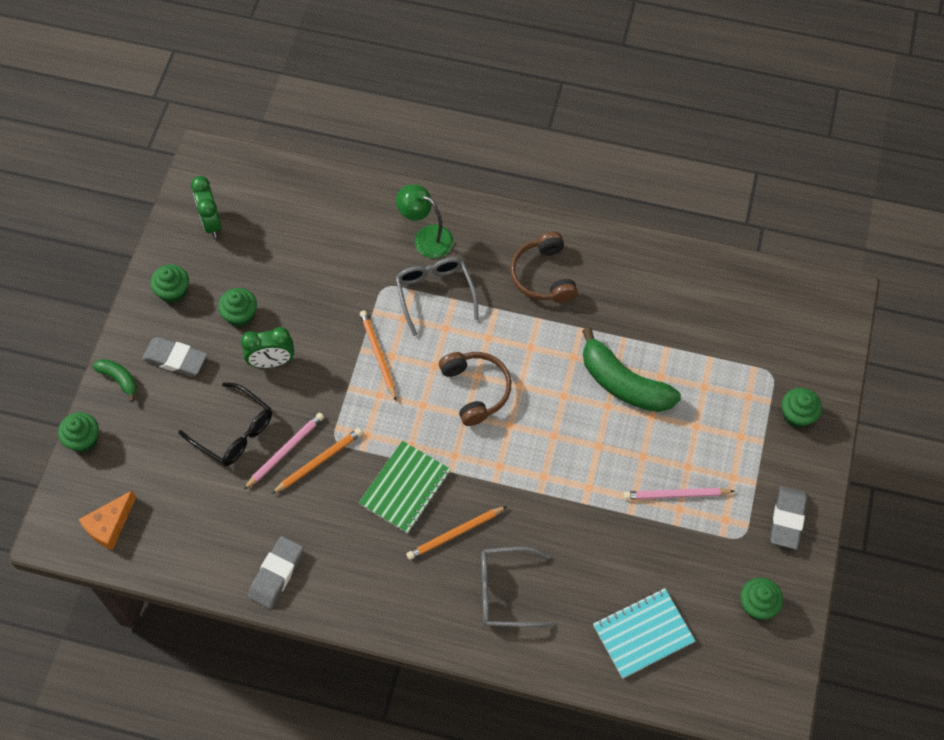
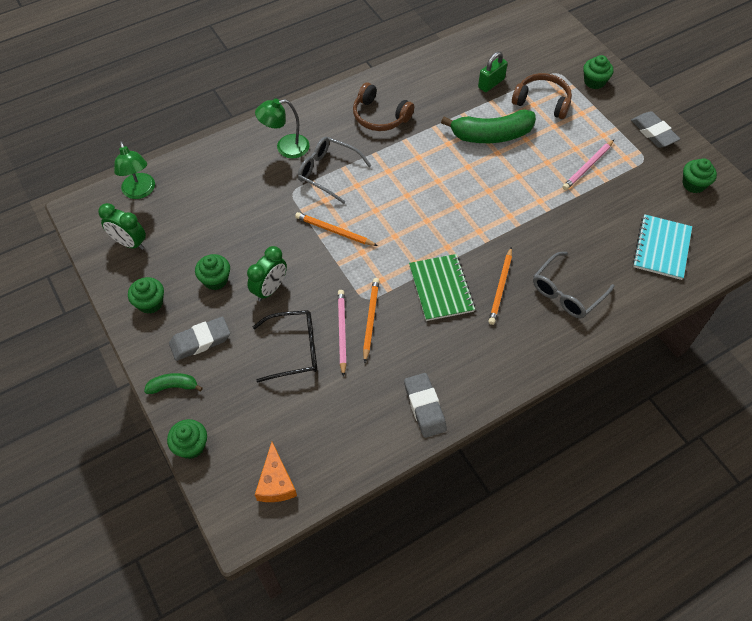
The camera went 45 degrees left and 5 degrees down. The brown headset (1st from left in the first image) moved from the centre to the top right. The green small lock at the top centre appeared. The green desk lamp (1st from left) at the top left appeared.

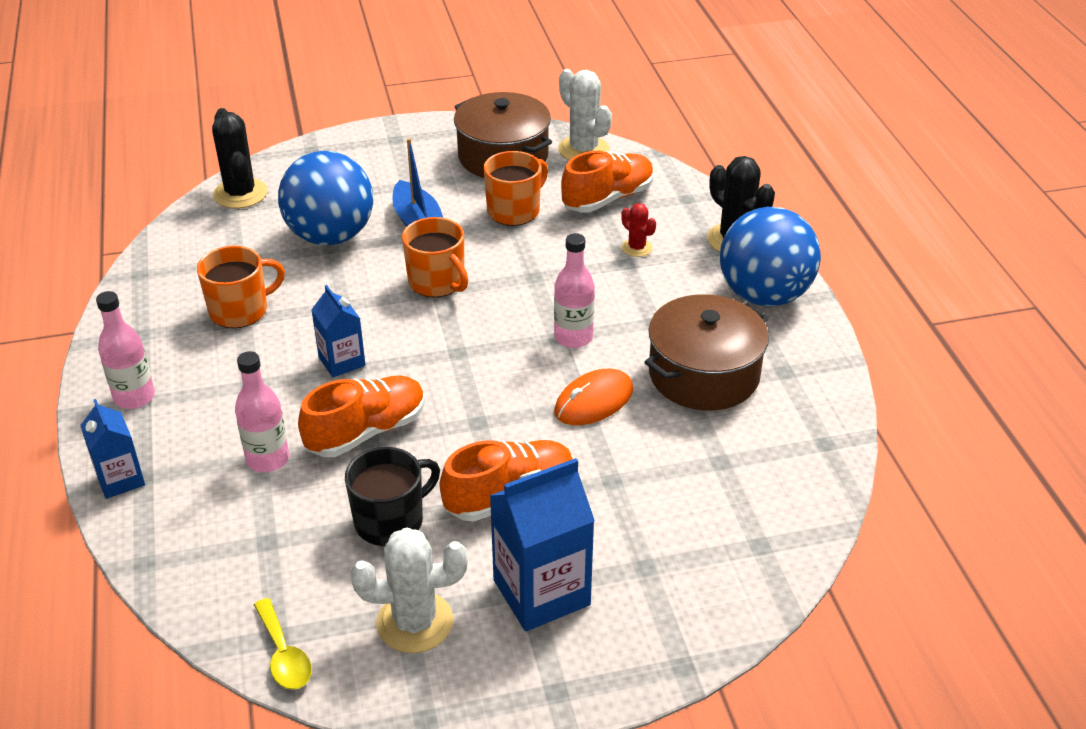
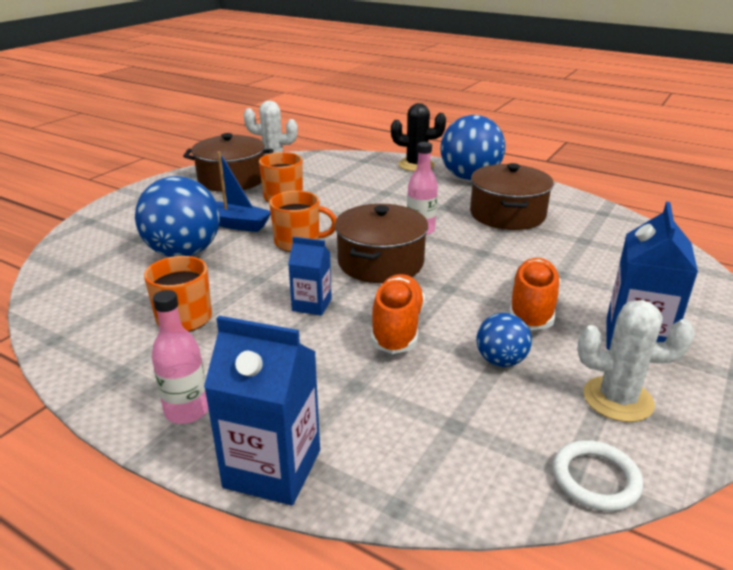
The camera went 45 degrees left and 10 degrees down. The black saguaro cactus (1st from left) at the top left disappeared. The orange shoe (3rd from left) at the top centre disappeared. The red saguaro cactus at the top centre disappeared. The pink flask (2nd from left) at the middle left disappeared. The orange PC mouse at the centre disappeared. The cobalt milk carton (1st from left) at the middle left changed to 1.70 times the size. The black mug at the bottom centre was replaced by the cobalt ball (3rd from left) at the middle right. The snow-white saguaro cactus (1st from left in the first image) at the bottom centre turned 60 degrees clockwise. The bright yellow teaspoon at the bottom left was replaced by the snow-white ring at the bottom right. The brown cooking pot (2nd from left) at the centre appeared.

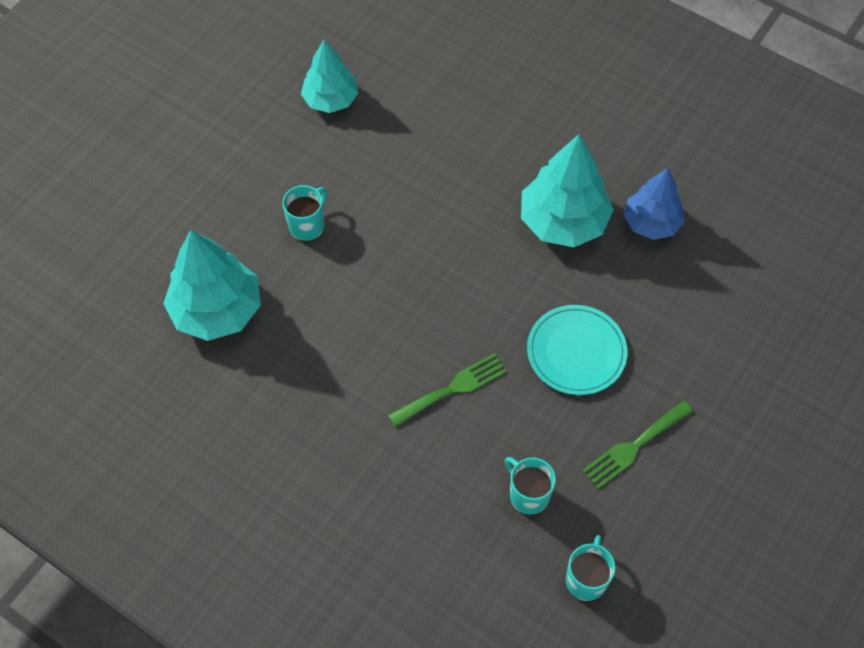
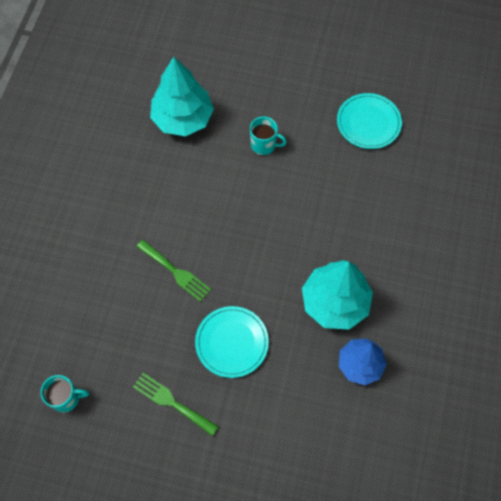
The camera went 70 degrees right and 5 degrees up. The aqua toy tree (2nd from left) at the top centre was replaced by the aqua plate (2nd from left) at the top right. The aqua mug (2nd from left) at the bottom centre disappeared.

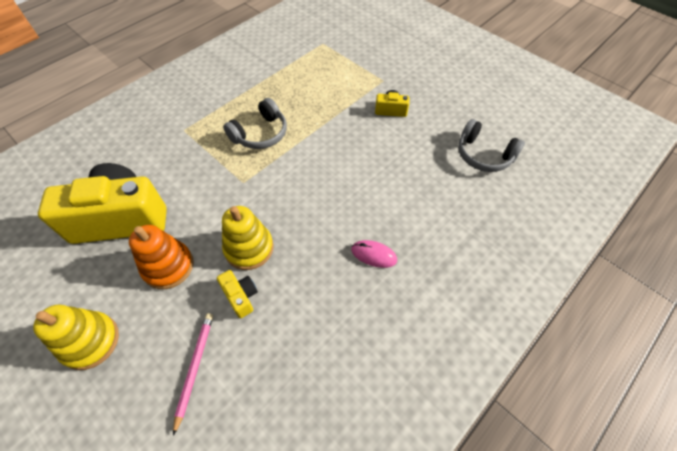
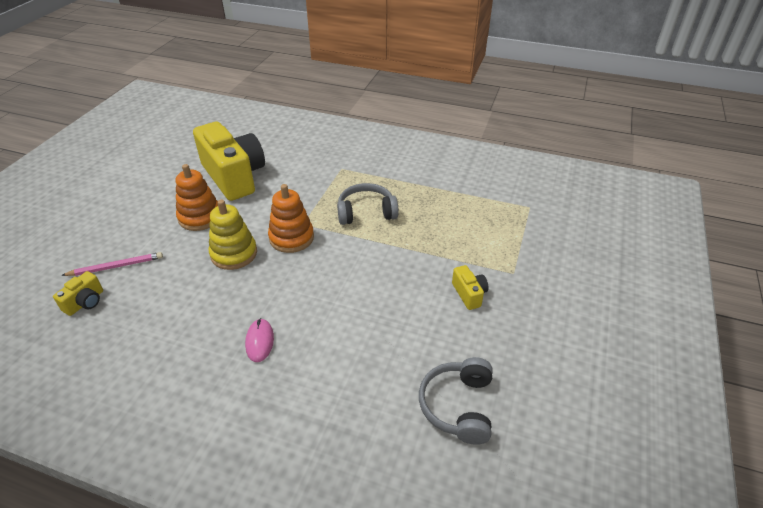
The camera went 65 degrees right and 15 degrees down. The grey headset (1st from left) at the top centre turned 150 degrees clockwise. The bright yellow photo camera (2nd from left in the first image) moved from the centre to the middle left. The bright yellow stacking toy (1st from left) at the bottom left disappeared. The orange stacking toy (2nd from left) at the centre appeared.

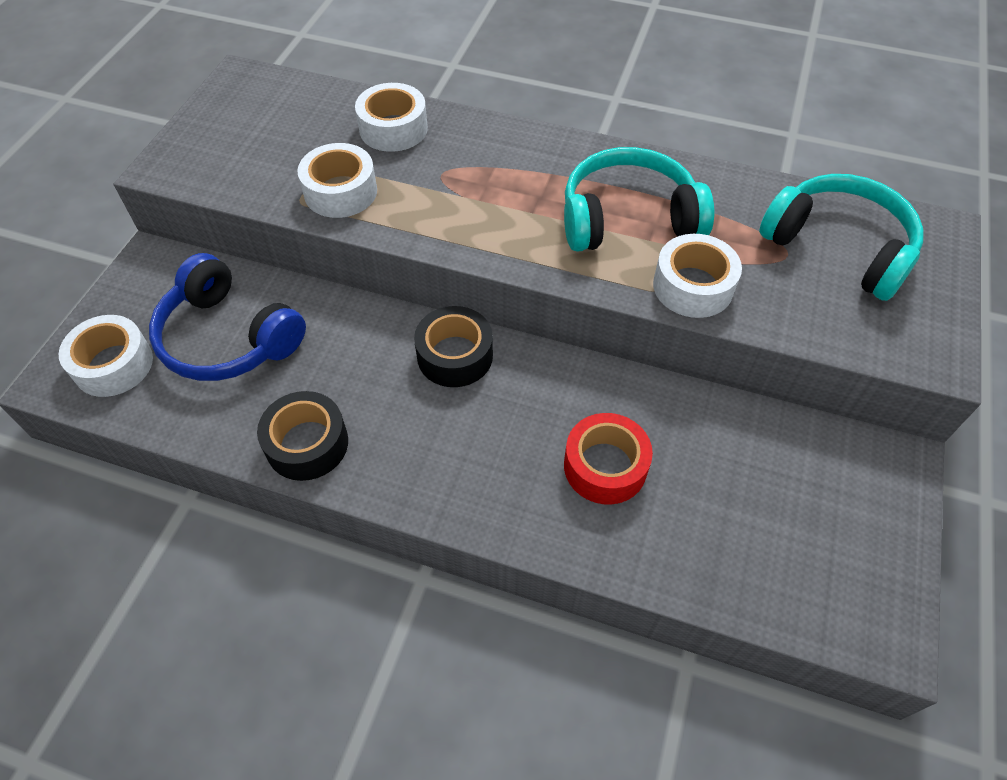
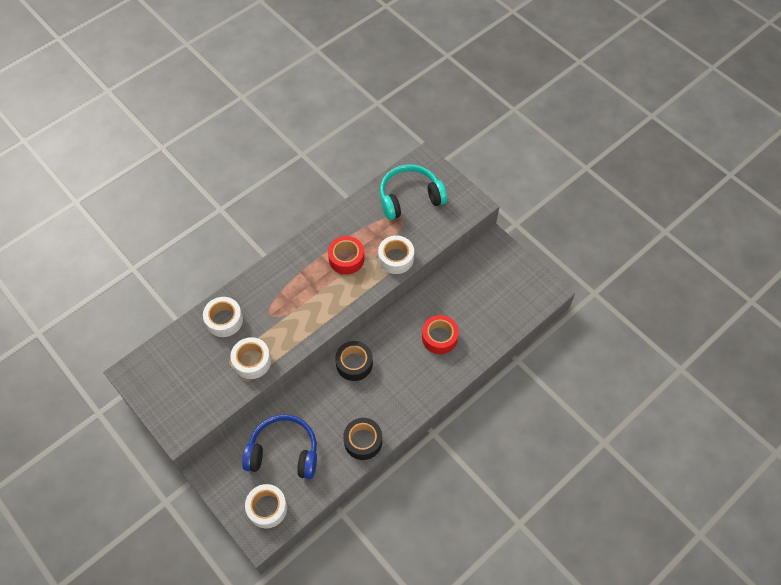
The camera went 60 degrees left and 5 degrees up. The aqua headset (1st from left) at the top centre was replaced by the red roll of tape (1st from left) at the centre. The cobalt headset at the middle left turned 150 degrees counterclockwise.

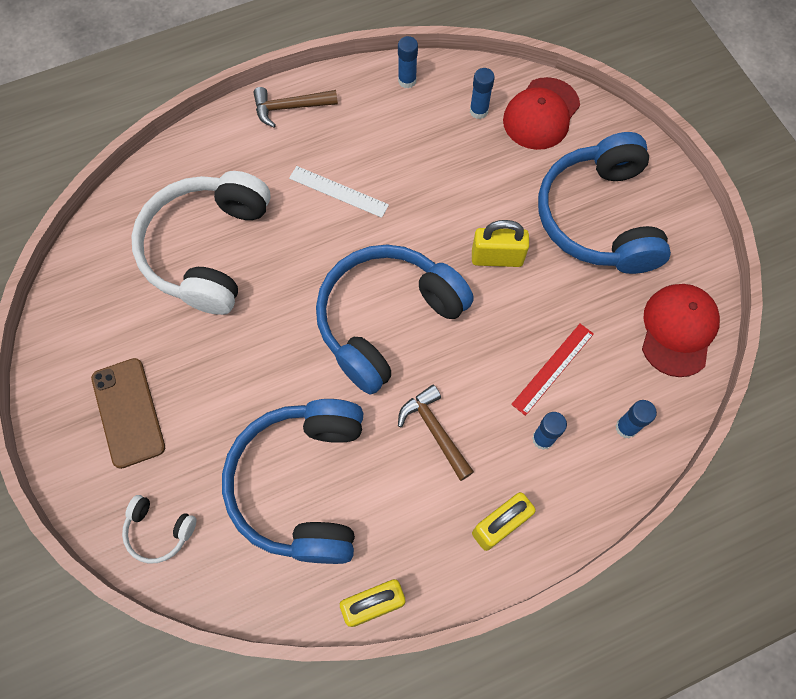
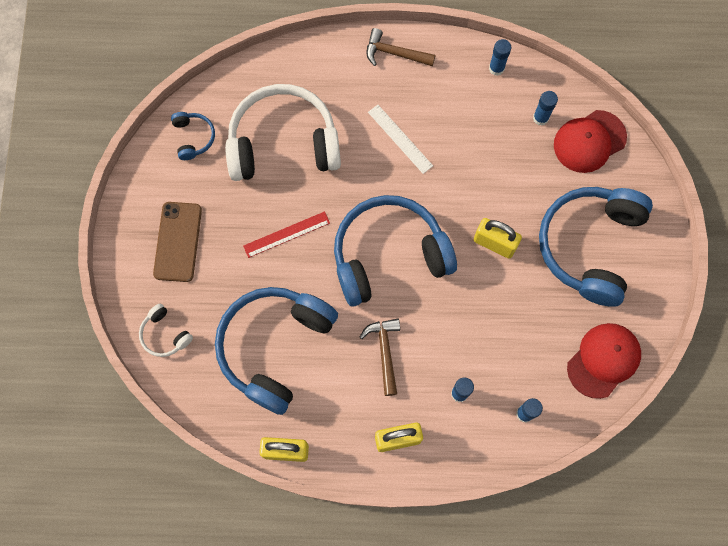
The camera went 25 degrees right and 5 degrees up. The snow-white headset (2nd from left) at the middle left turned 45 degrees clockwise. The red ruler moved from the middle right to the centre. The cobalt headset (1st from left) at the top left appeared.

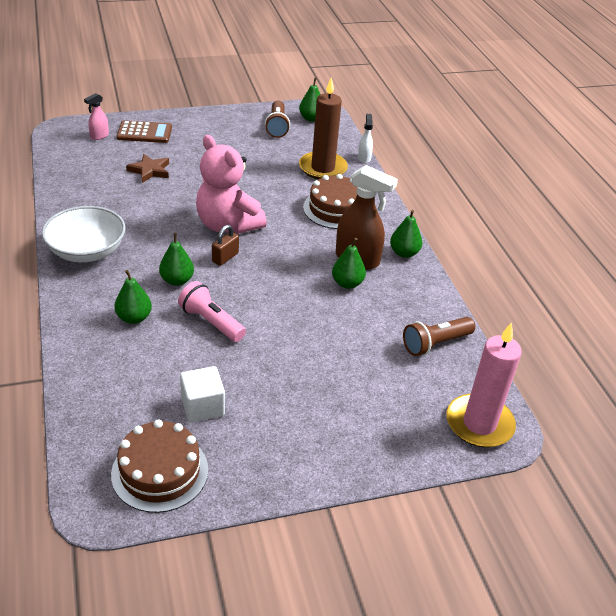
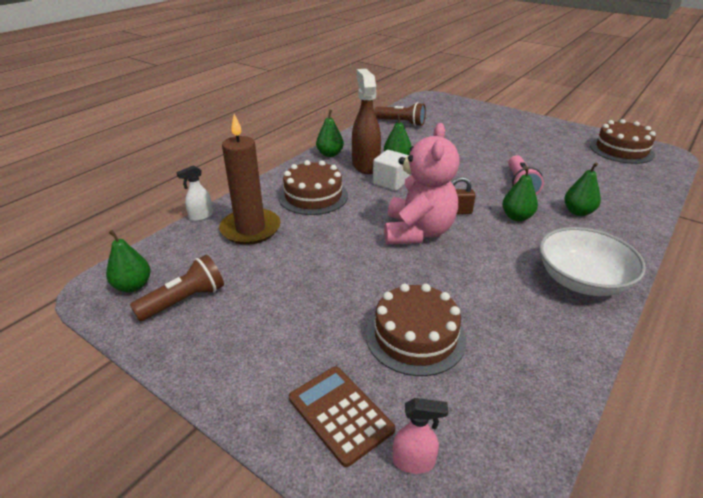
The camera went 125 degrees left and 5 degrees down. The brown star at the top left was replaced by the brown layer cake (2nd from left) at the centre. The pink wax candle at the middle right disappeared. The snow-white block moved from the middle left to the centre.

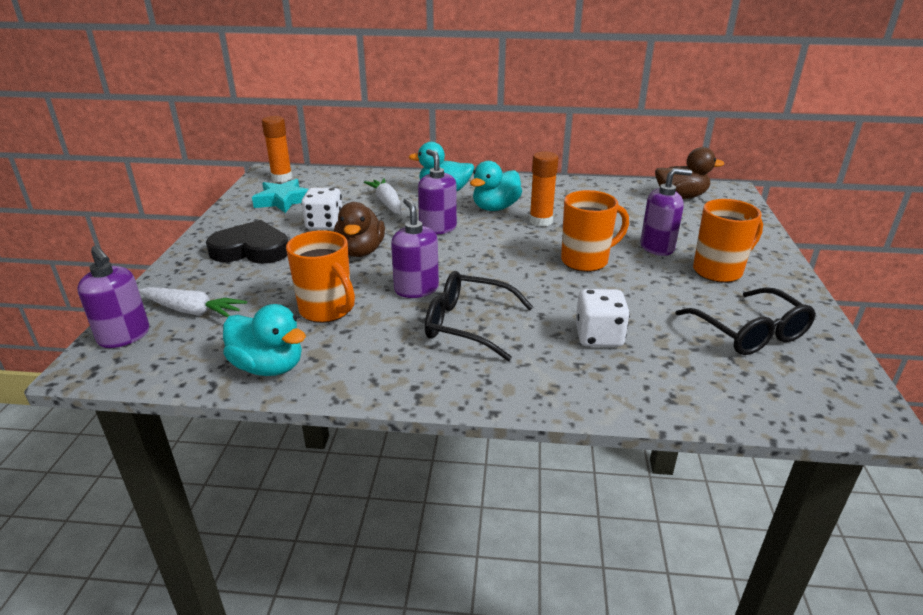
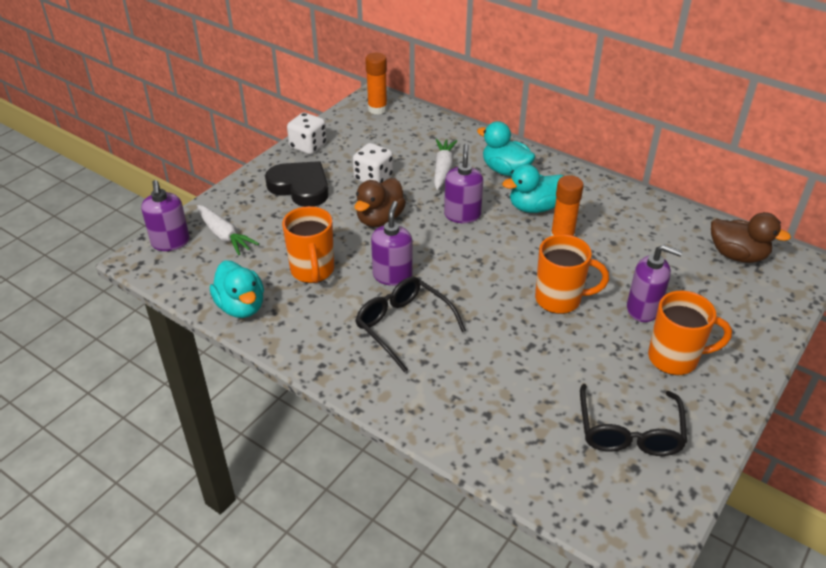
The camera went 30 degrees right and 10 degrees up. The aqua star at the top left disappeared. The snow-white dice (2nd from left in the first image) moved from the centre to the top centre.

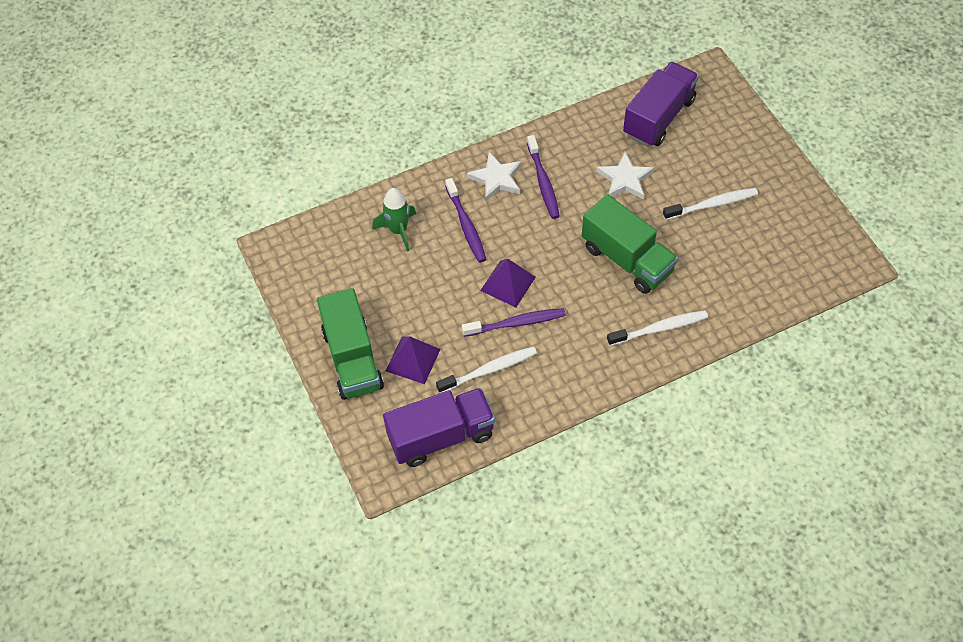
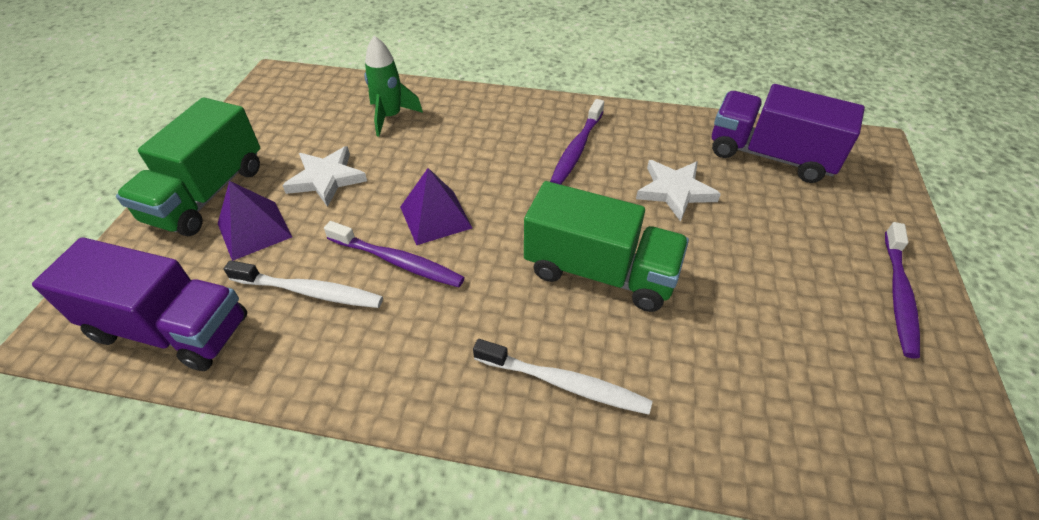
The camera went 35 degrees right and 10 degrees down. The royal purple truck (2nd from left) at the top right turned 135 degrees counterclockwise. The snow-white star (1st from left) moved from the top centre to the middle left. The royal purple tooth brush (1st from left in the first image) moved from the centre to the middle right. The snow-white tooth brush (3rd from left) at the top right disappeared. The green truck (2nd from left) at the centre turned 60 degrees counterclockwise.

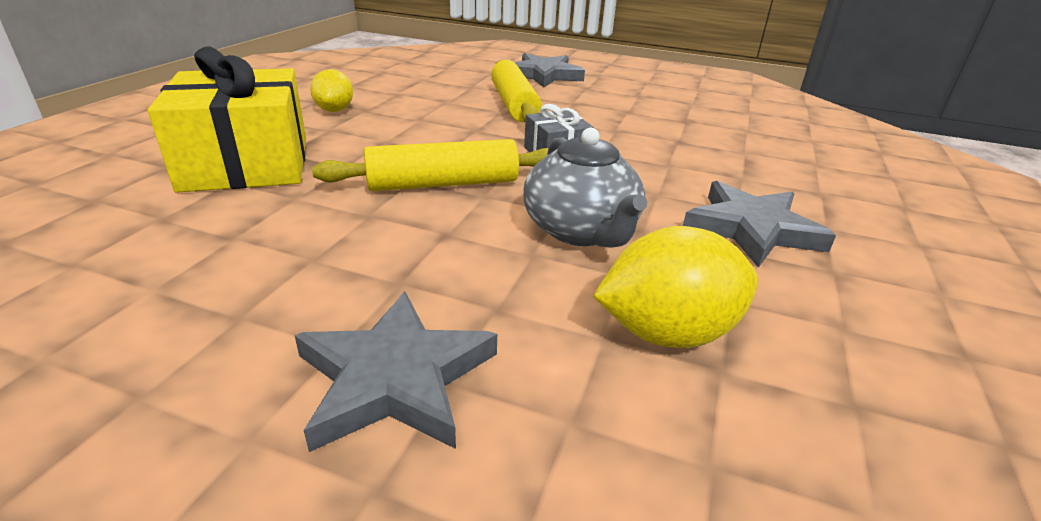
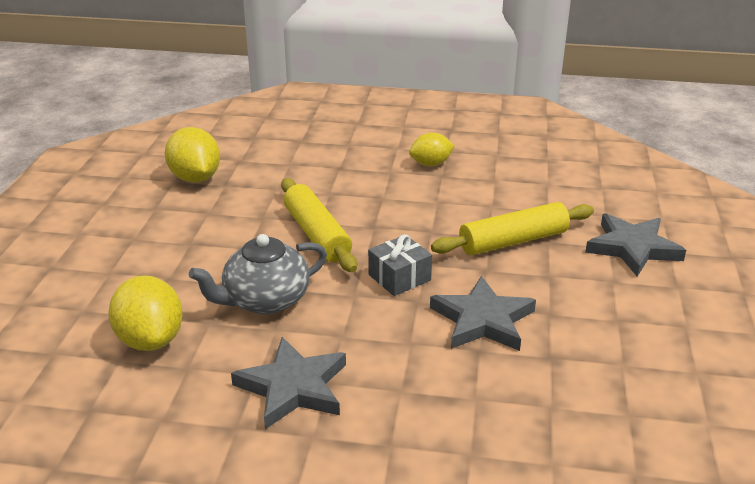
The camera went 80 degrees right and 0 degrees up. The bright yellow gift at the top left disappeared. The grey star (1st from left in the first image) moved from the bottom centre to the centre. The bright yellow toy lemon (2nd from left) at the top left appeared.

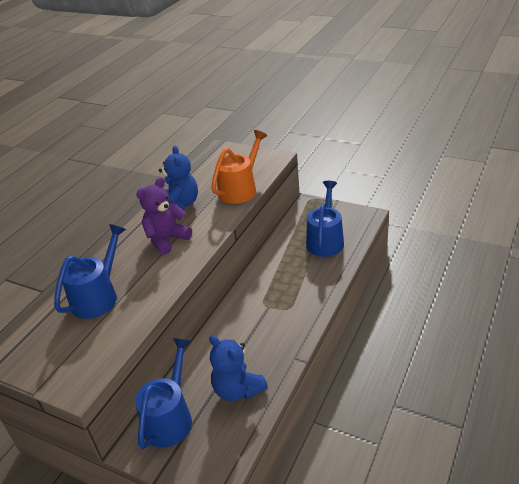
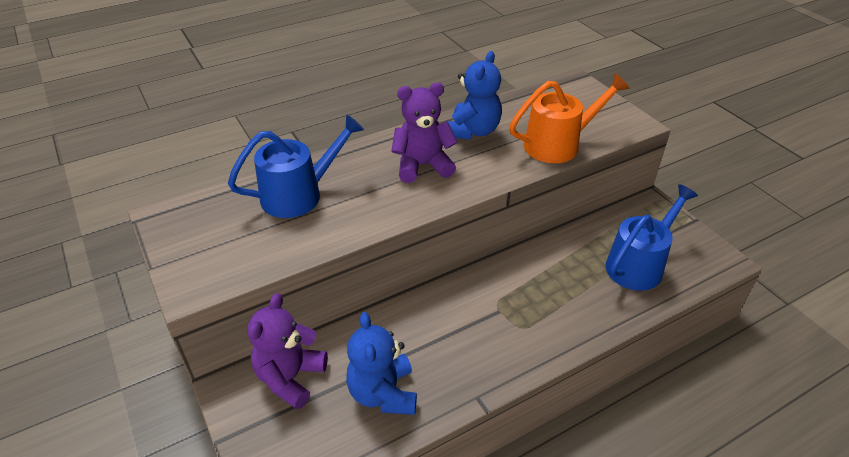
The camera went 30 degrees right and 5 degrees up. The cobalt watering pot (2nd from left) at the bottom left was replaced by the royal purple teddy bear (1st from left) at the bottom centre.

